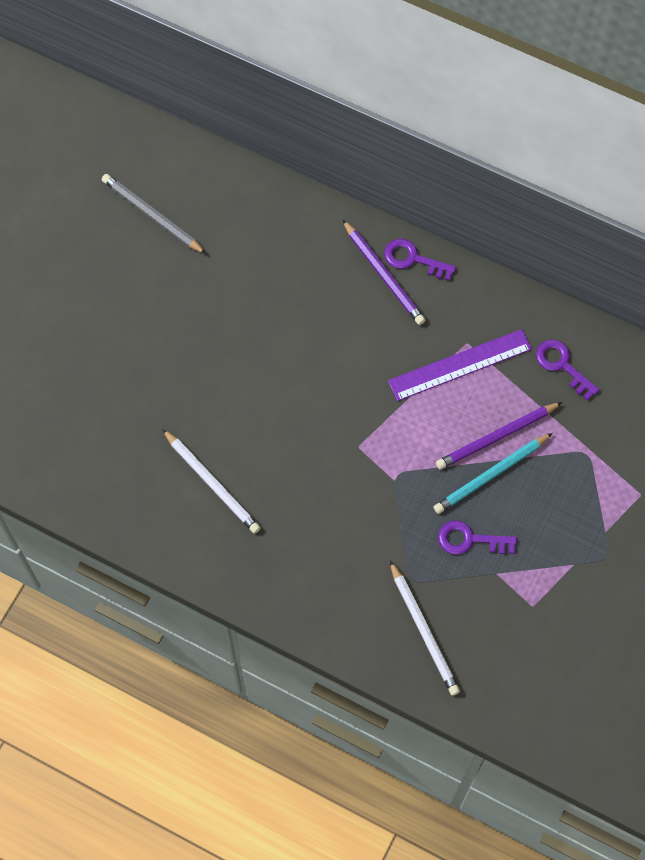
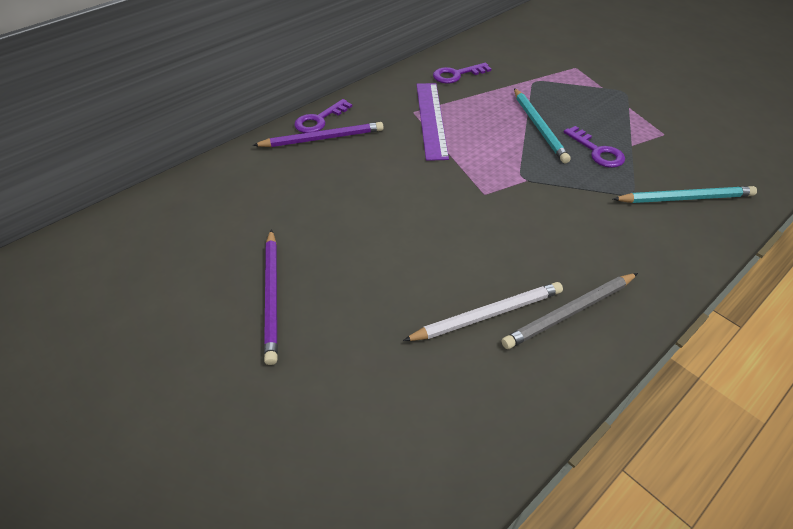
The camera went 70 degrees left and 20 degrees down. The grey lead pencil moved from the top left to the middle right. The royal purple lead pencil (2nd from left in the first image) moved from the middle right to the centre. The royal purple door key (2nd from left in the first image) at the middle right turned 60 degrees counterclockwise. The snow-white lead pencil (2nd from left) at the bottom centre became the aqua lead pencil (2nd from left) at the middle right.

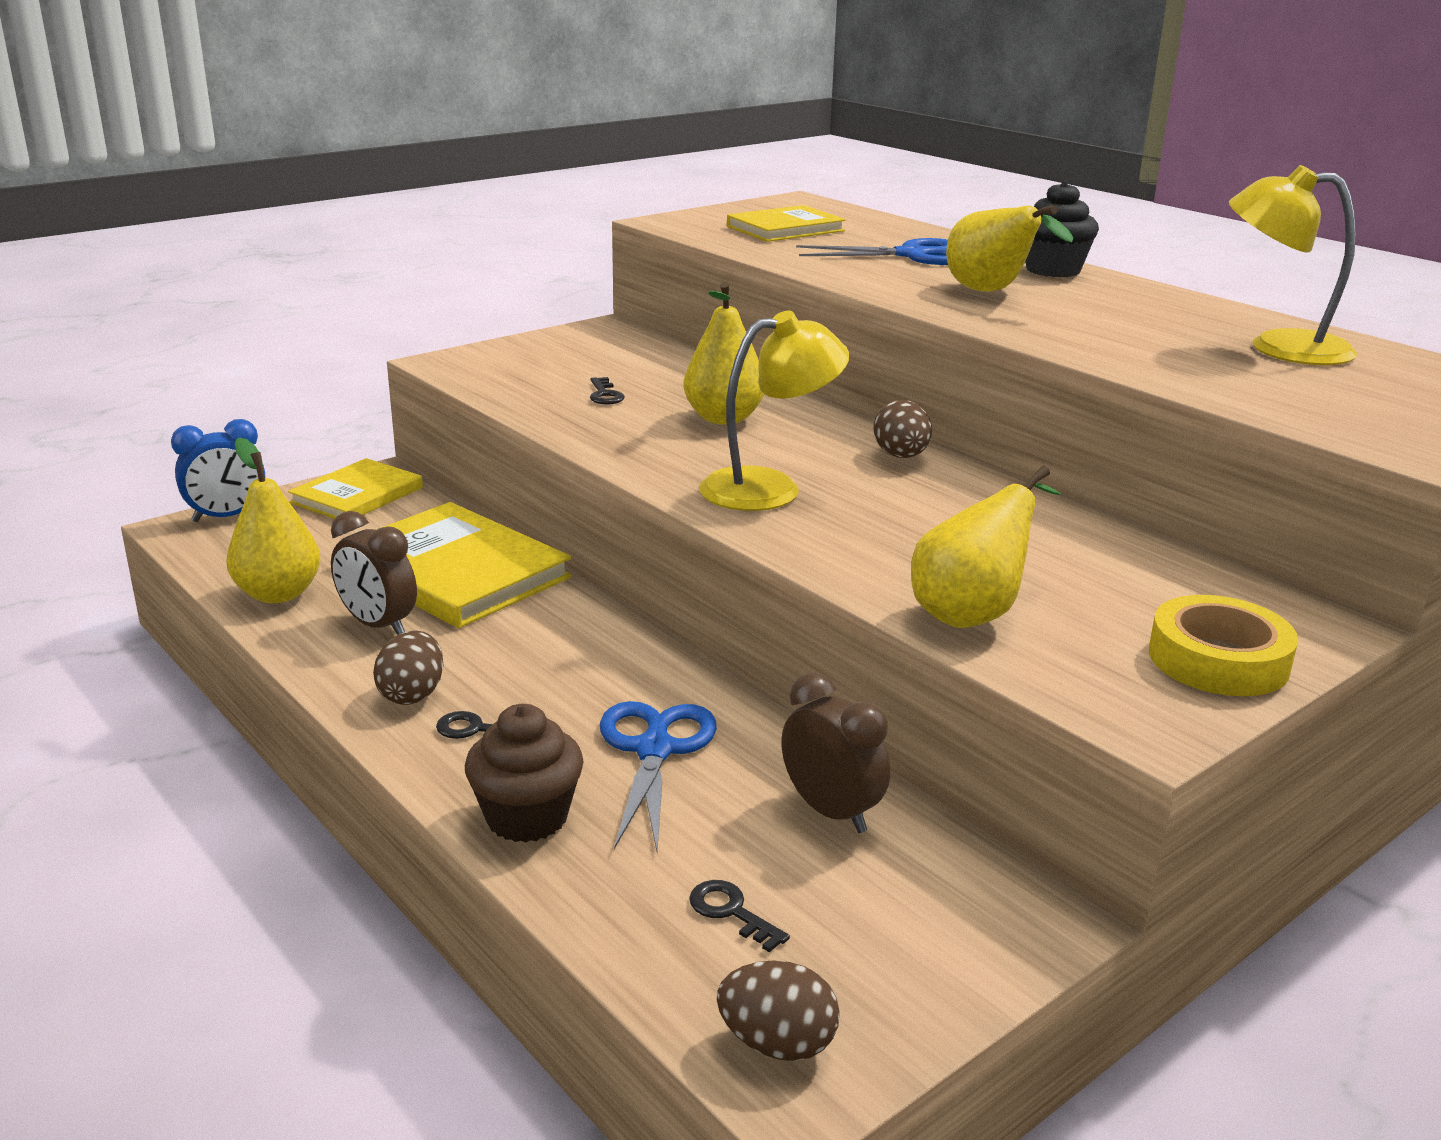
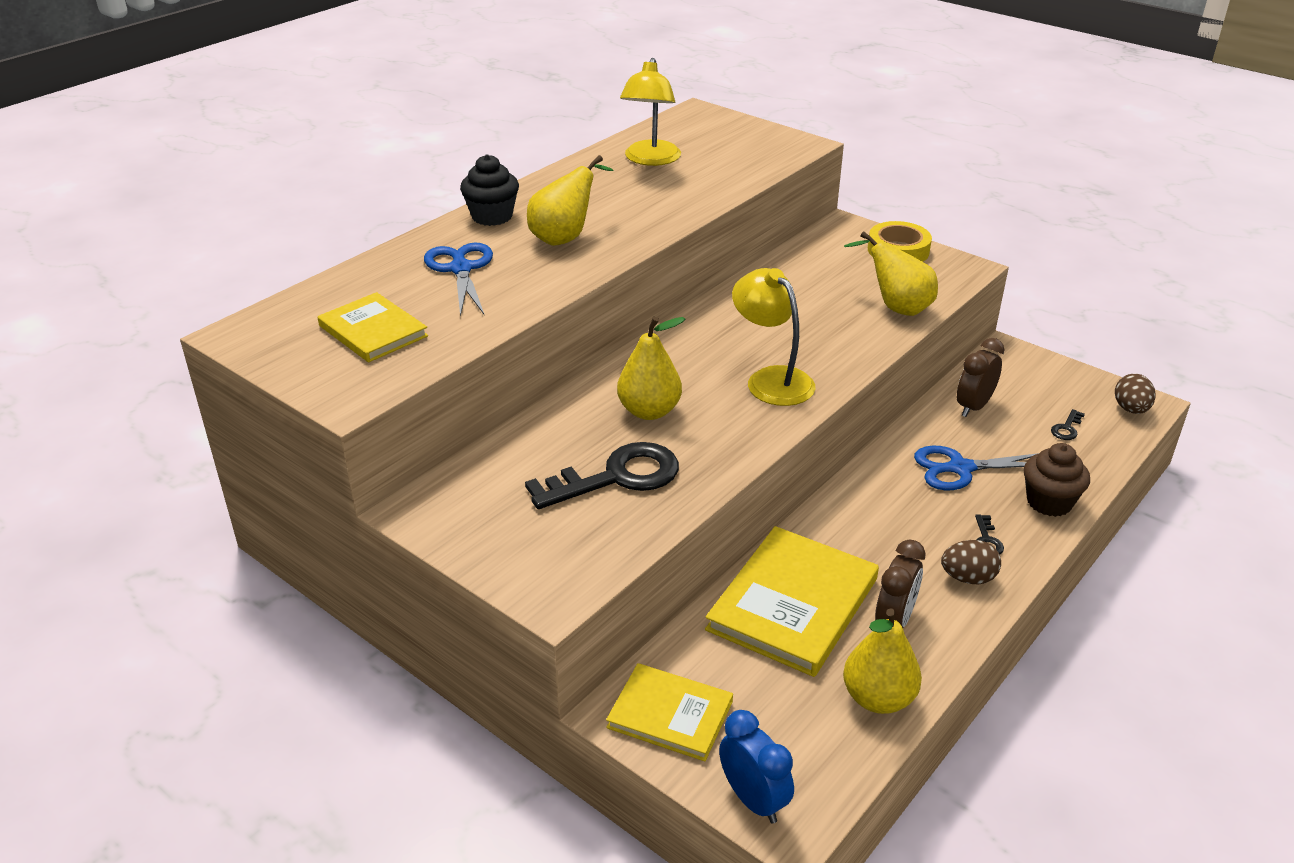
The camera went 100 degrees left and 10 degrees up. The black door key (2nd from left in the first image) at the centre changed to 2.43 times the size. The brown egg (3rd from left) at the centre disappeared.

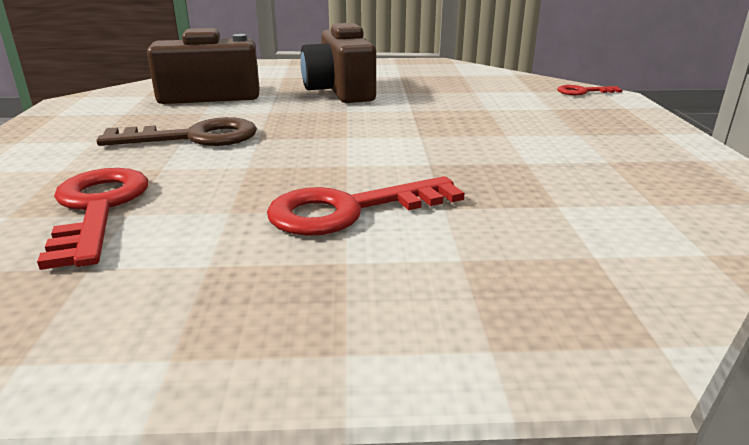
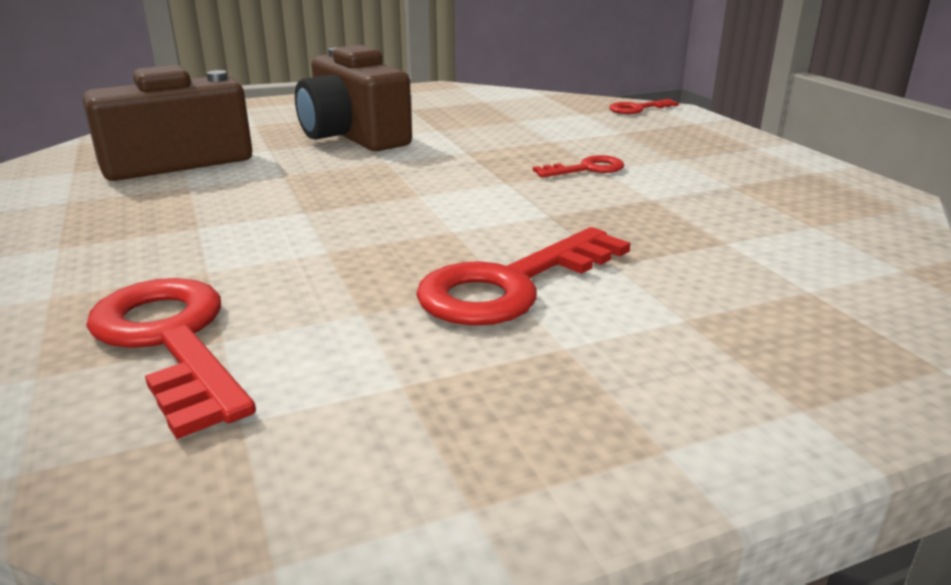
The camera went 20 degrees left and 0 degrees up. The brown door key at the top left disappeared. The red door key (3rd from left) at the top centre appeared.

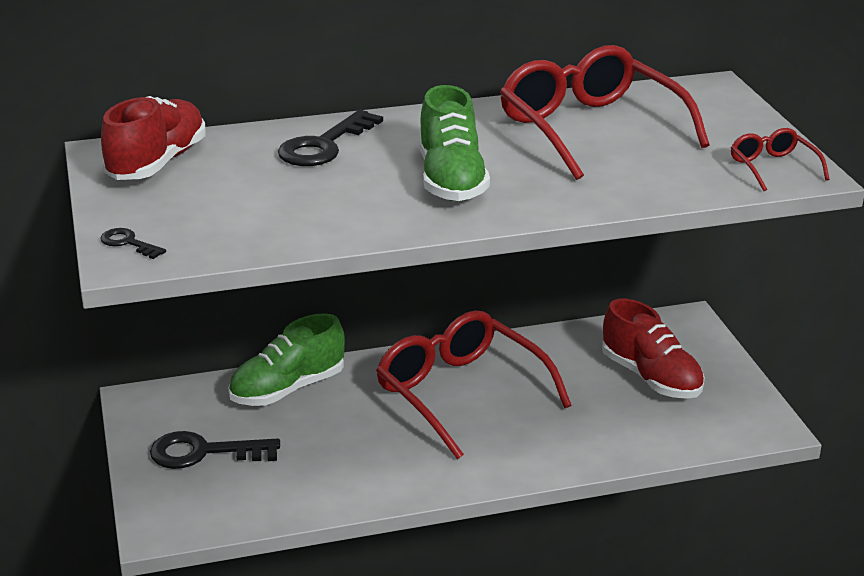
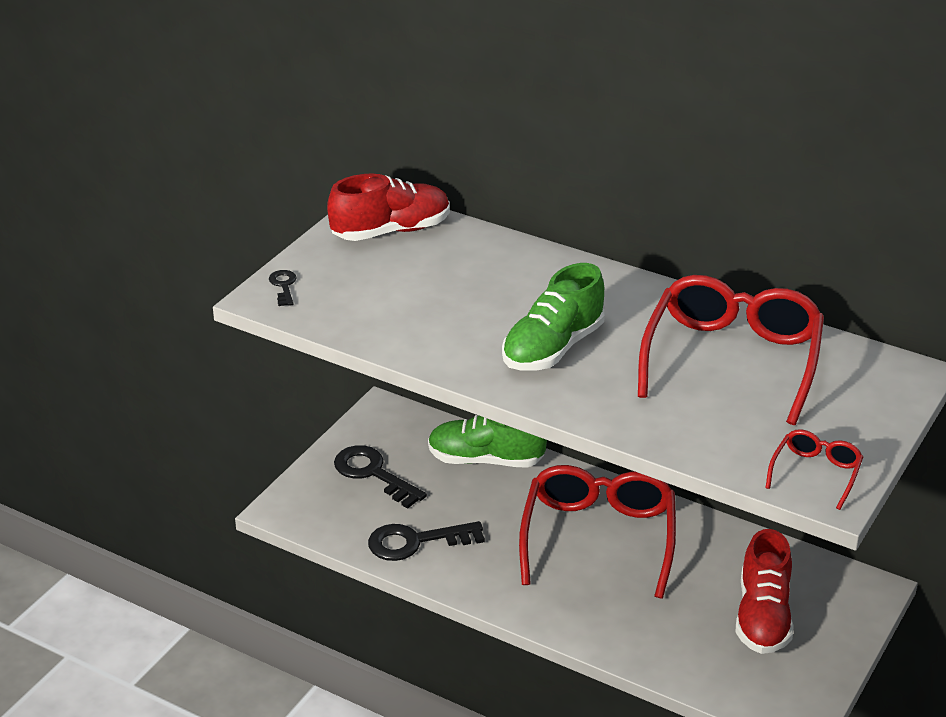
The camera went 45 degrees right and 5 degrees up. The black door key (3rd from left) moved from the top centre to the bottom centre.

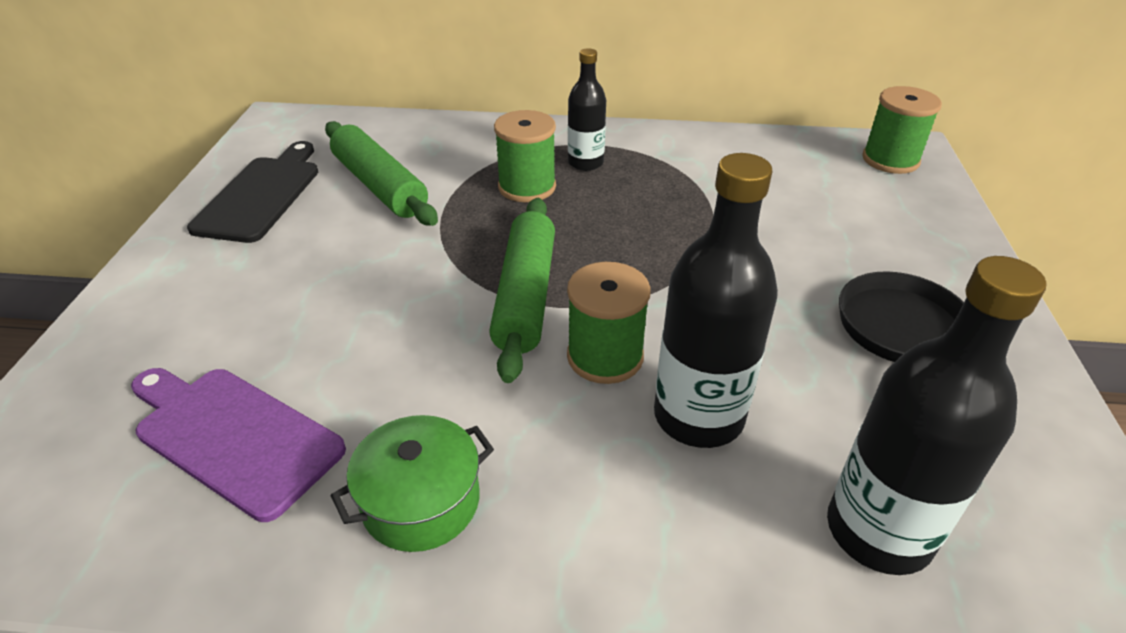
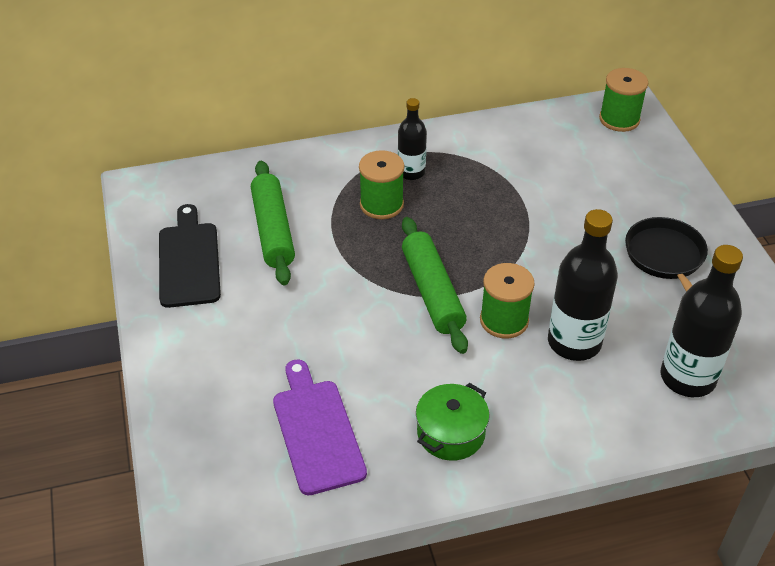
The camera went 20 degrees left and 5 degrees up. The green dough roller (1st from left) at the top centre turned 45 degrees clockwise. The royal purple chopping board at the bottom left turned 60 degrees clockwise.

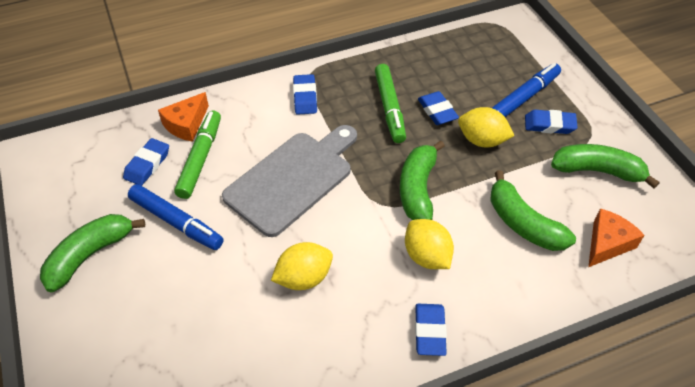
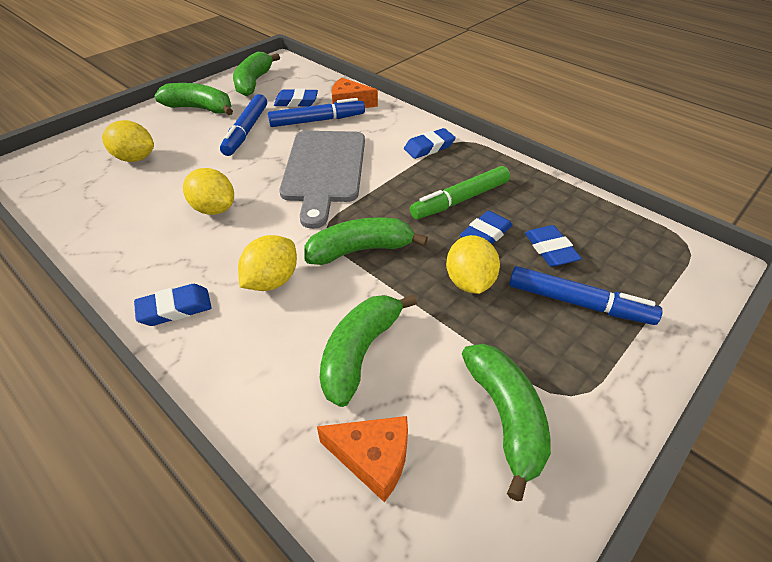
The camera went 65 degrees right and 5 degrees down. The green felt pen (1st from left) at the middle left became the cobalt felt pen (2nd from left) at the top centre. The cobalt pencil eraser (5th from left) moved from the top right to the middle right. The grey chopping board at the centre turned 75 degrees clockwise. The green toy banana (2nd from left) at the top left appeared. The bright yellow toy lemon (1st from left) at the top left appeared.

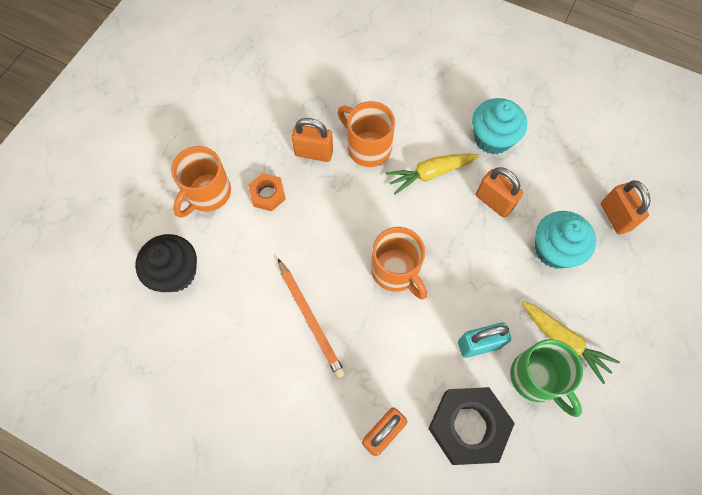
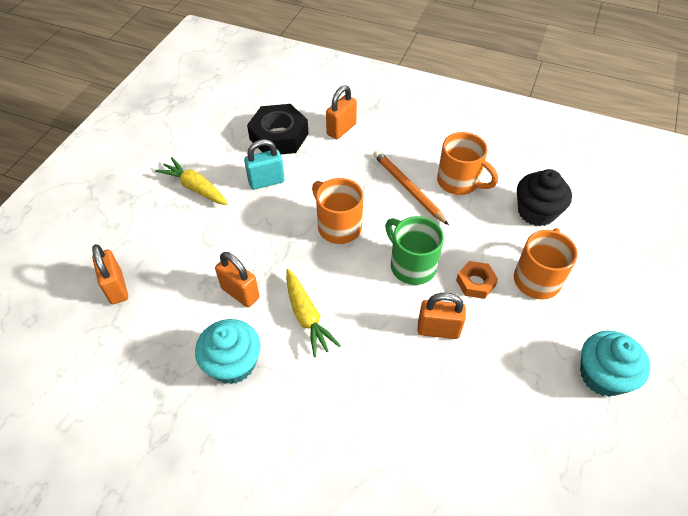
The camera went 175 degrees right and 15 degrees down. The orange mug (2nd from left) moved from the top centre to the top right. The bright yellow carrot (1st from left in the first image) at the centre turned 90 degrees clockwise. The aqua cupcake (2nd from left) moved from the middle right to the bottom right. The green mug moved from the bottom right to the centre.

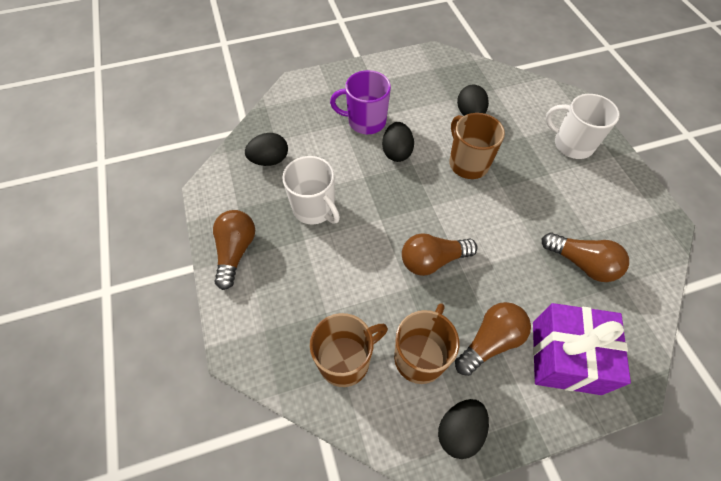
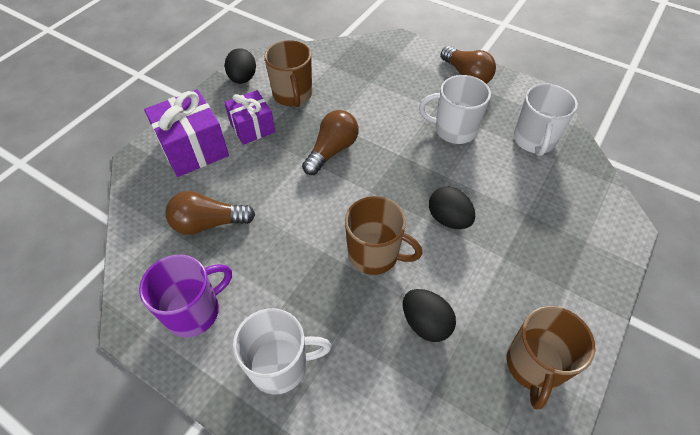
The camera went 140 degrees right and 5 degrees down. The royal purple mug moved from the top centre to the bottom left. The black egg (1st from left) at the top centre was replaced by the snow-white mug (3rd from left) at the top right. The brown lightbulb (3rd from left) at the bottom right was replaced by the royal purple gift (2nd from left) at the top centre. The brown mug (1st from left in the first image) moved from the bottom centre to the bottom right.

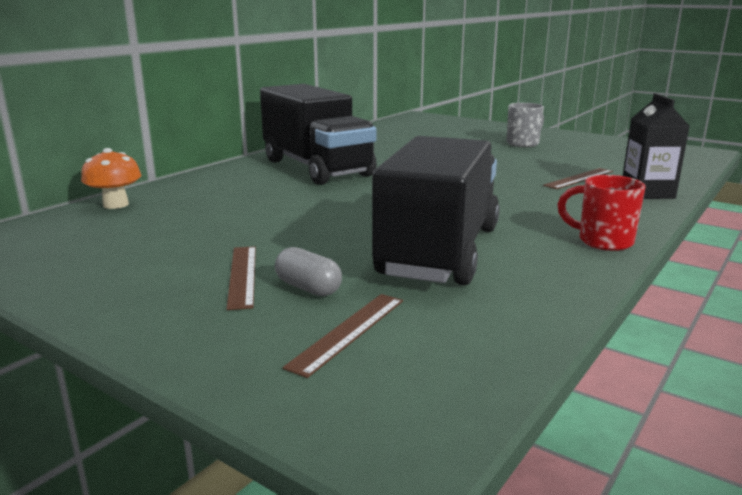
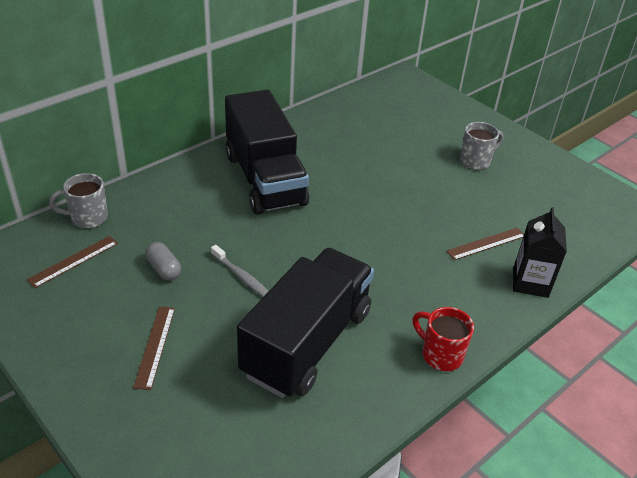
The camera went 10 degrees right and 20 degrees up. The orange fungus at the middle left was replaced by the grey mug (1st from left) at the middle left. The grey capsule moved from the centre to the middle left. The brown ruler (2nd from left in the first image) moved from the bottom centre to the middle left. The grey tooth brush at the centre appeared.

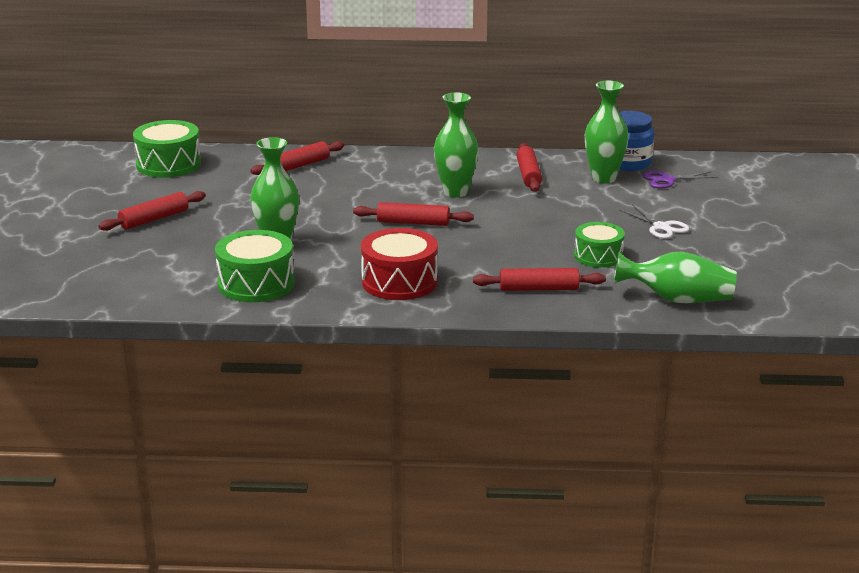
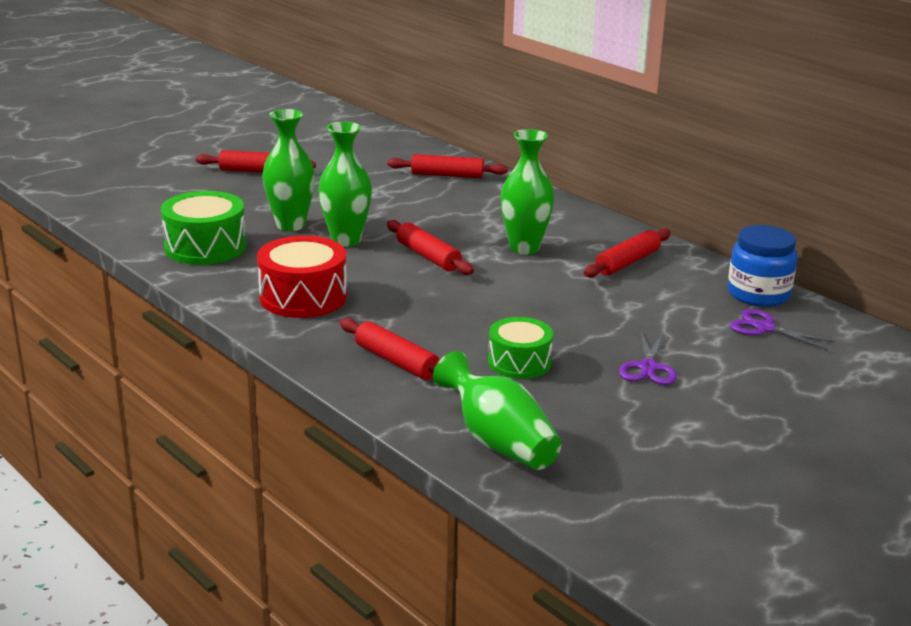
The camera went 45 degrees right and 0 degrees up. The green flower vase (3rd from left in the first image) moved from the top right to the top centre. The green snare drum (1st from left) at the top left disappeared. The snow-white shears at the middle right became the royal purple shears (1st from left) at the middle right.

